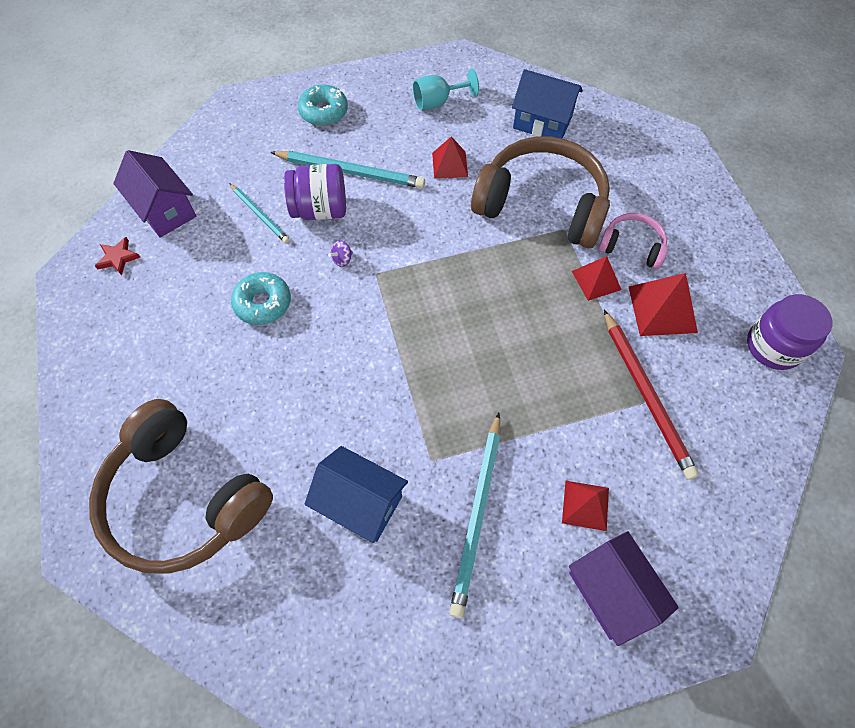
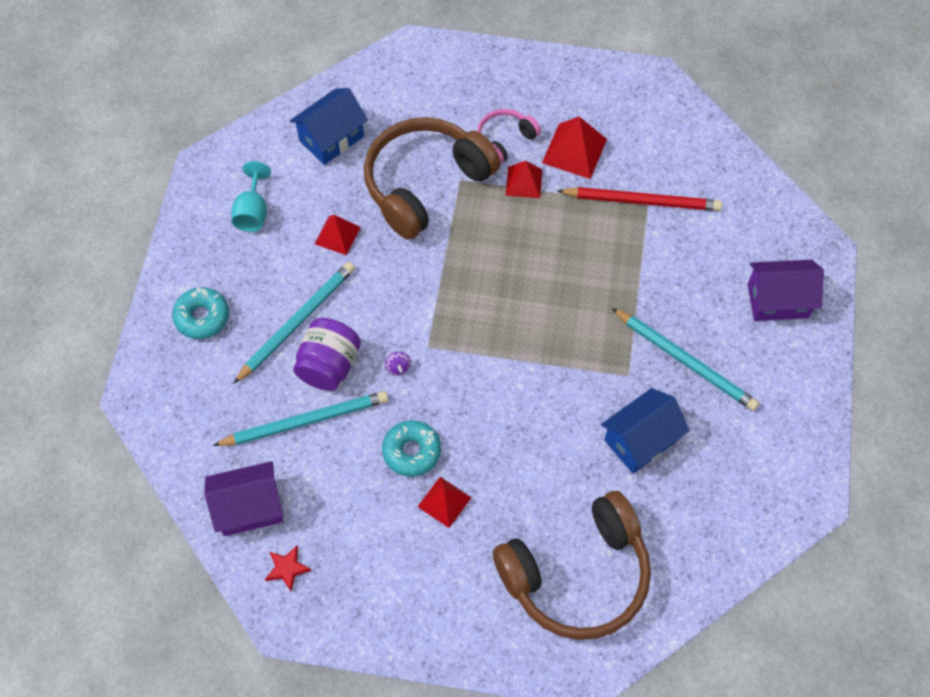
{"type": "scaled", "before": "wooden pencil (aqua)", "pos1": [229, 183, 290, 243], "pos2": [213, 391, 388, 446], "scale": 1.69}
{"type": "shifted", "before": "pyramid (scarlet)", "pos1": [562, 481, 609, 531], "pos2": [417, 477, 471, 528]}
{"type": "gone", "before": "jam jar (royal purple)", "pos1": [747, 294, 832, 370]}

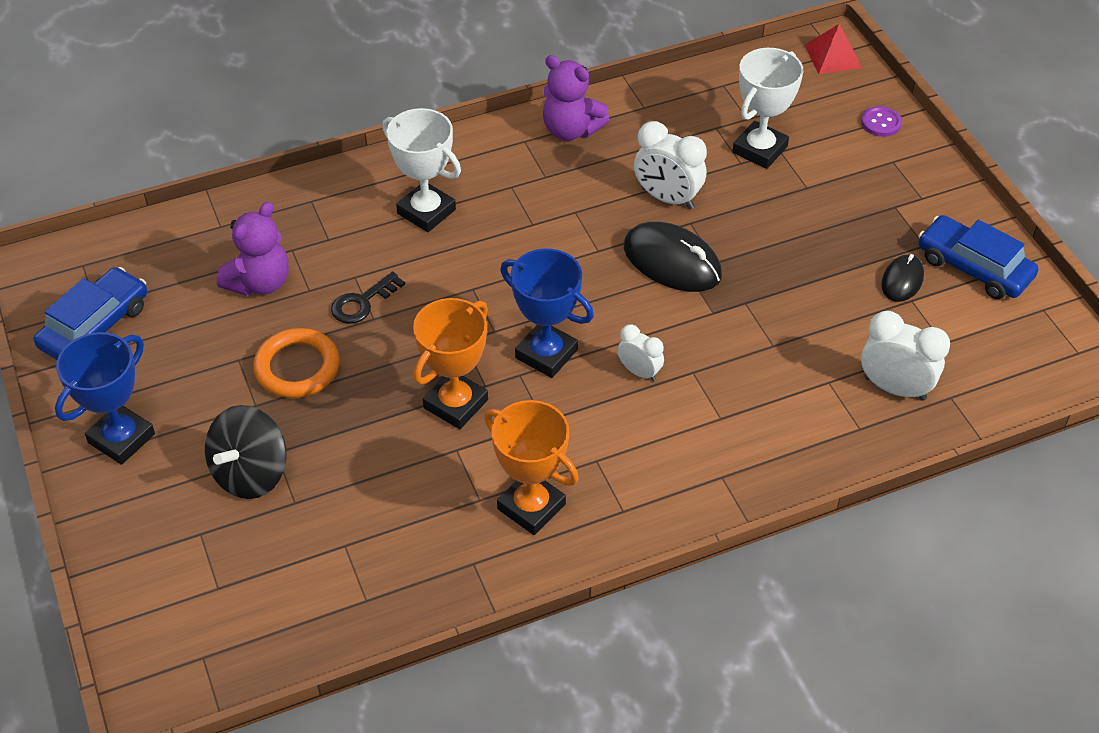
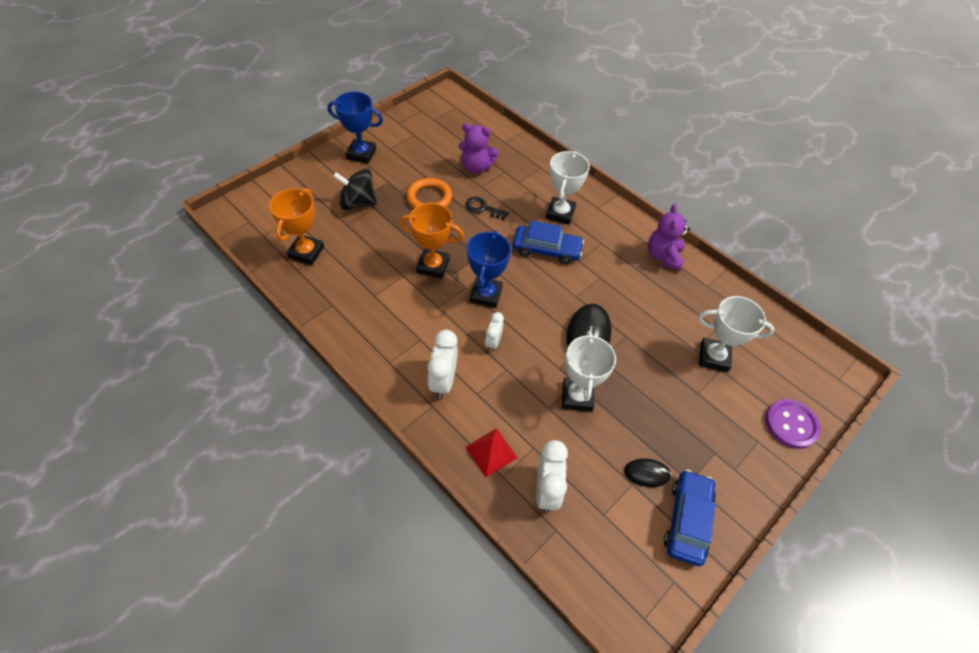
{"type": "shifted", "before": "prize cup (orange)", "pos1": [484, 400, 579, 535], "pos2": [269, 188, 324, 265]}
{"type": "shifted", "before": "alarm clock (pure white)", "pos1": [634, 121, 707, 209], "pos2": [427, 330, 458, 399]}
{"type": "shifted", "before": "pyramid (scarlet)", "pos1": [805, 24, 862, 74], "pos2": [465, 428, 518, 478]}
{"type": "shifted", "before": "toy car (royal blue)", "pos1": [34, 267, 147, 360], "pos2": [513, 220, 584, 264]}
{"type": "new", "after": "prize cup (pure white)", "pos2": [562, 331, 616, 412]}
{"type": "scaled", "before": "shirt button (royal purple)", "pos1": [861, 106, 902, 137], "pos2": [765, 399, 821, 449], "scale": 1.69}

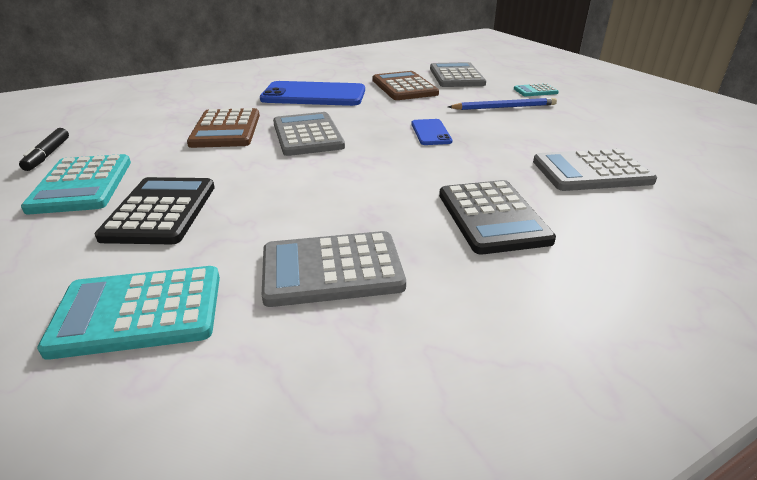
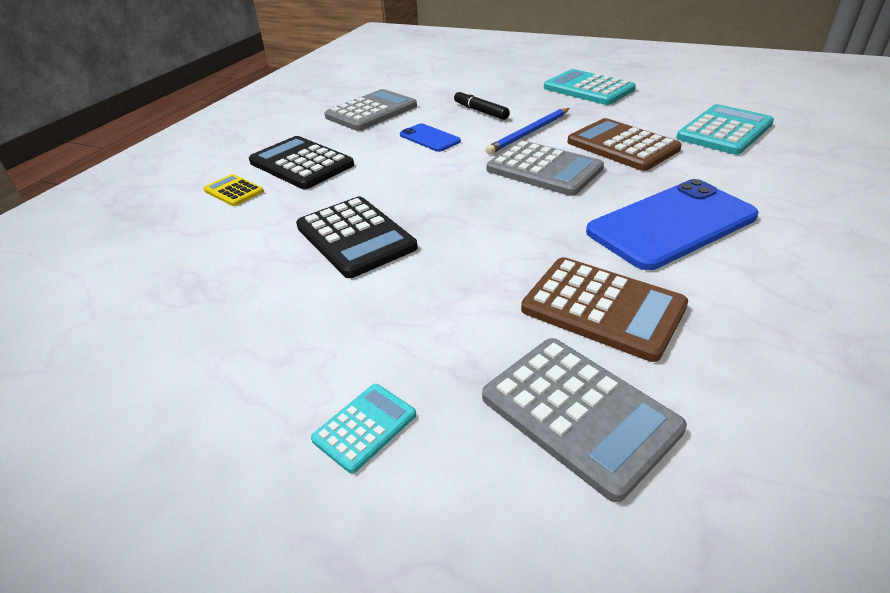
{"type": "new", "after": "adding machine (yellow)", "pos2": [203, 174, 264, 206]}
{"type": "shifted", "before": "adding machine (black)", "pos1": [95, 177, 215, 244], "pos2": [296, 197, 417, 278]}
{"type": "shifted", "before": "phone (royal blue)", "pos1": [411, 119, 452, 145], "pos2": [400, 123, 461, 152]}
{"type": "shifted", "before": "felt pen (black)", "pos1": [19, 128, 69, 171], "pos2": [454, 90, 510, 120]}
{"type": "shifted", "before": "wooden pencil (royal blue)", "pos1": [448, 98, 557, 110], "pos2": [485, 108, 569, 154]}
{"type": "shifted", "before": "adding machine (aqua)", "pos1": [37, 266, 220, 360], "pos2": [676, 104, 774, 155]}
{"type": "gone", "before": "adding machine (grey)", "pos1": [533, 149, 657, 191]}

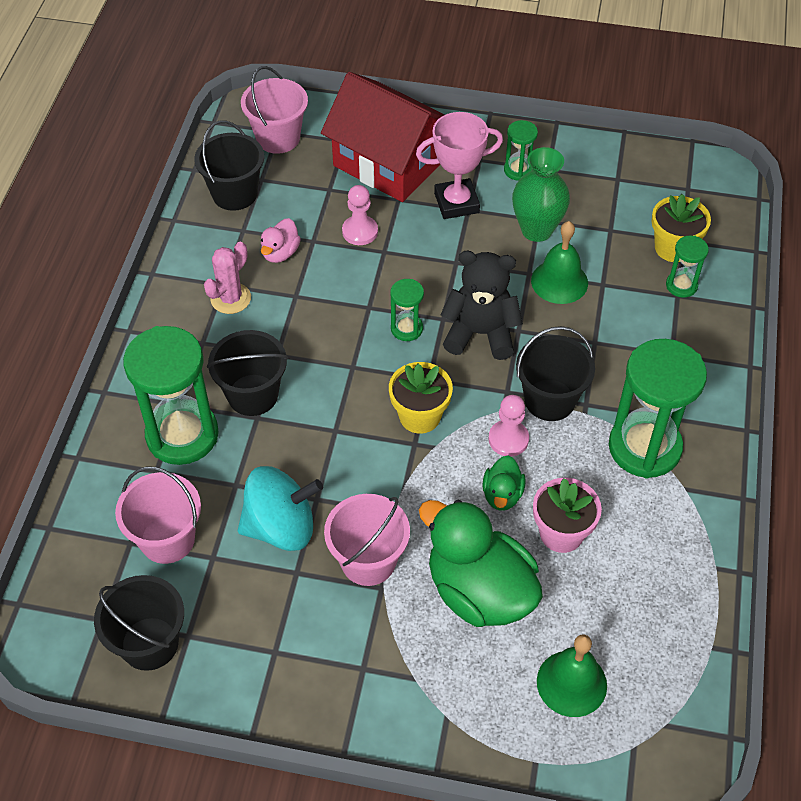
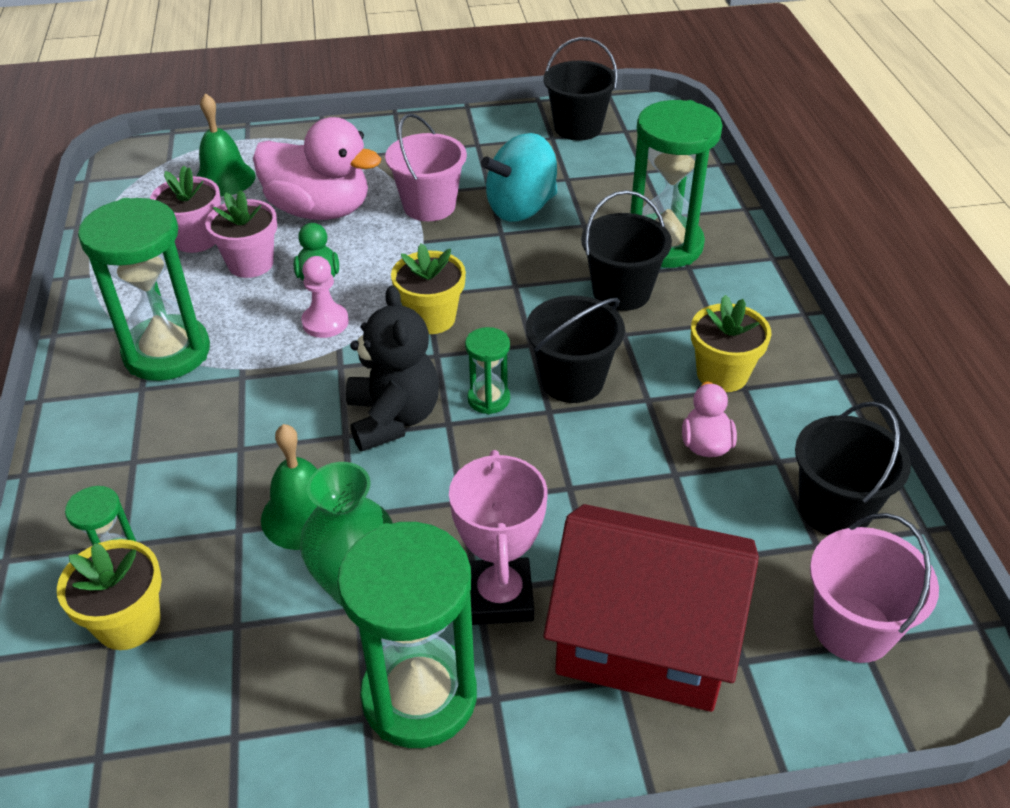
{"type": "new", "after": "potted plant (pink)", "pos2": [150, 166, 221, 253]}
{"type": "repainted", "before": "toy duck (leaf-green)", "after": "toy duck (pink)", "pos1": [419, 500, 543, 627], "pos2": [253, 117, 381, 220]}
{"type": "scaled", "before": "hourglass (leaf-green)", "pos1": [504, 120, 538, 181], "pos2": [337, 522, 477, 748], "scale": 2.11}
{"type": "rotated", "before": "teddy bear (black)", "pos1": [441, 251, 523, 360], "pos2": [346, 285, 439, 451], "turn": -90}
{"type": "rotated", "before": "prize cup (pink)", "pos1": [416, 112, 503, 219], "pos2": [449, 450, 548, 625], "turn": -60}
{"type": "shifted", "before": "pail (black)", "pos1": [516, 326, 595, 421], "pos2": [526, 295, 625, 403]}
{"type": "swapped", "before": "prickly plant (pink)", "after": "potted plant (yellow)", "pos1": [204, 242, 251, 314], "pos2": [691, 295, 772, 392]}
{"type": "gone", "before": "pail (pink)", "pos1": [115, 467, 201, 564]}
{"type": "gone", "before": "pawn (pink)", "pos1": [342, 185, 378, 245]}

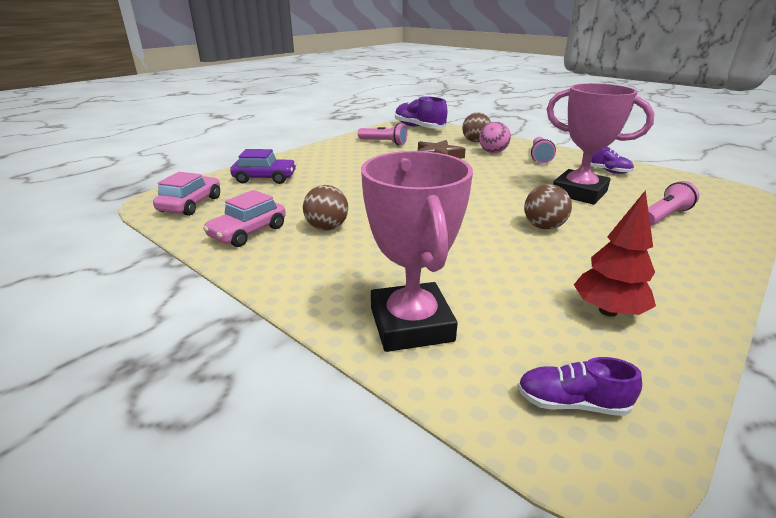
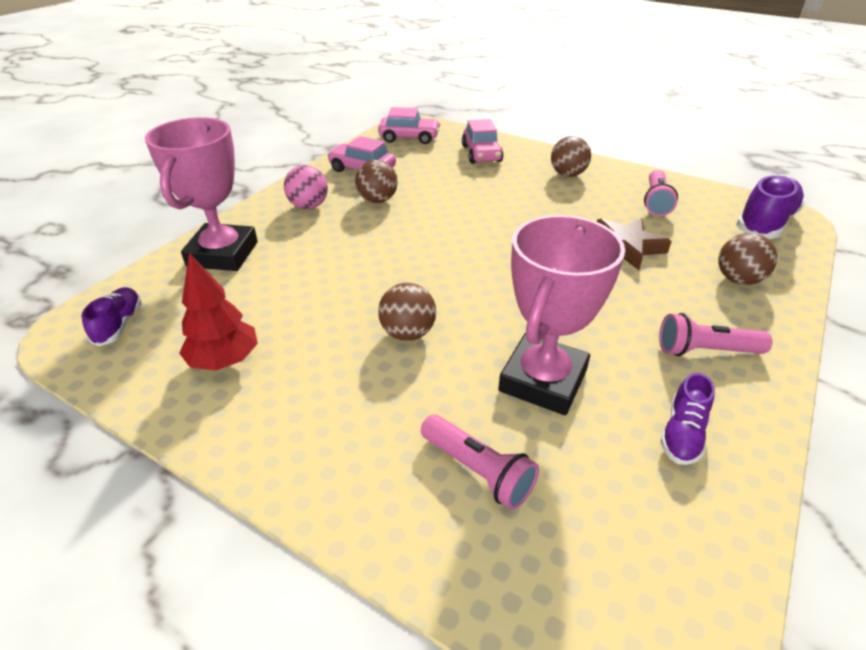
{"type": "rotated", "before": "prize cup (pink)", "pos1": [361, 151, 473, 352], "pos2": [145, 117, 258, 271], "turn": -60}
{"type": "shifted", "before": "ball (pink)", "pos1": [479, 122, 511, 153], "pos2": [284, 165, 328, 209]}
{"type": "repainted", "before": "toy car (royal purple)", "after": "toy car (pink)", "pos1": [230, 149, 297, 184], "pos2": [462, 119, 504, 164]}
{"type": "new", "after": "ball (russet)", "pos2": [551, 136, 591, 177]}

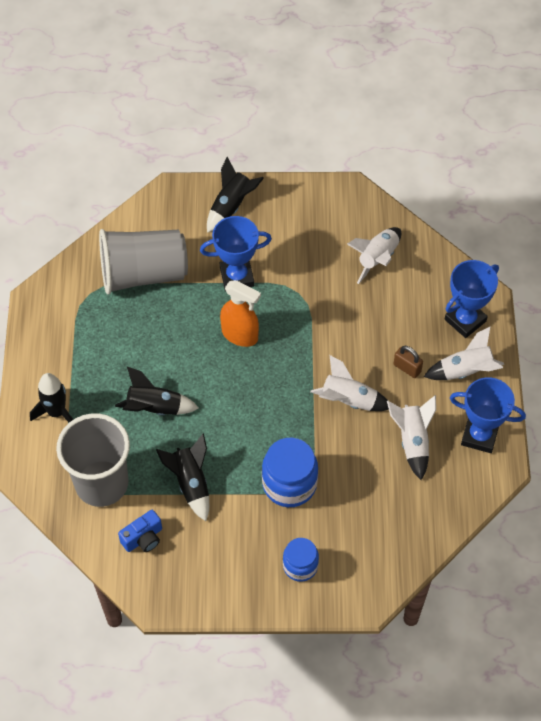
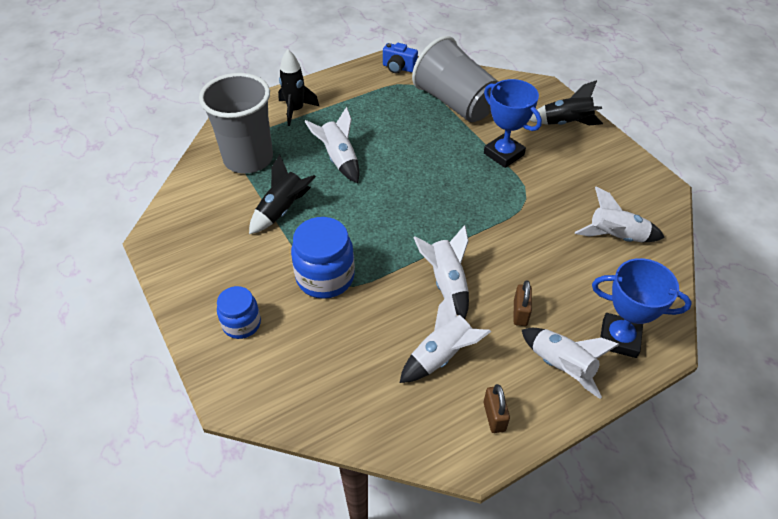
{"type": "repainted", "before": "toy rocket (black)", "after": "toy rocket (pure white)", "pos1": [115, 367, 199, 415], "pos2": [304, 107, 360, 183]}
{"type": "shifted", "before": "camera (royal blue)", "pos1": [118, 510, 162, 552], "pos2": [383, 43, 418, 73]}
{"type": "swapped", "before": "prize cup (royal blue)", "after": "lock (russet)", "pos1": [450, 377, 526, 453], "pos2": [484, 384, 510, 433]}
{"type": "gone", "before": "spray cleaner (orange)", "pos1": [220, 280, 261, 347]}

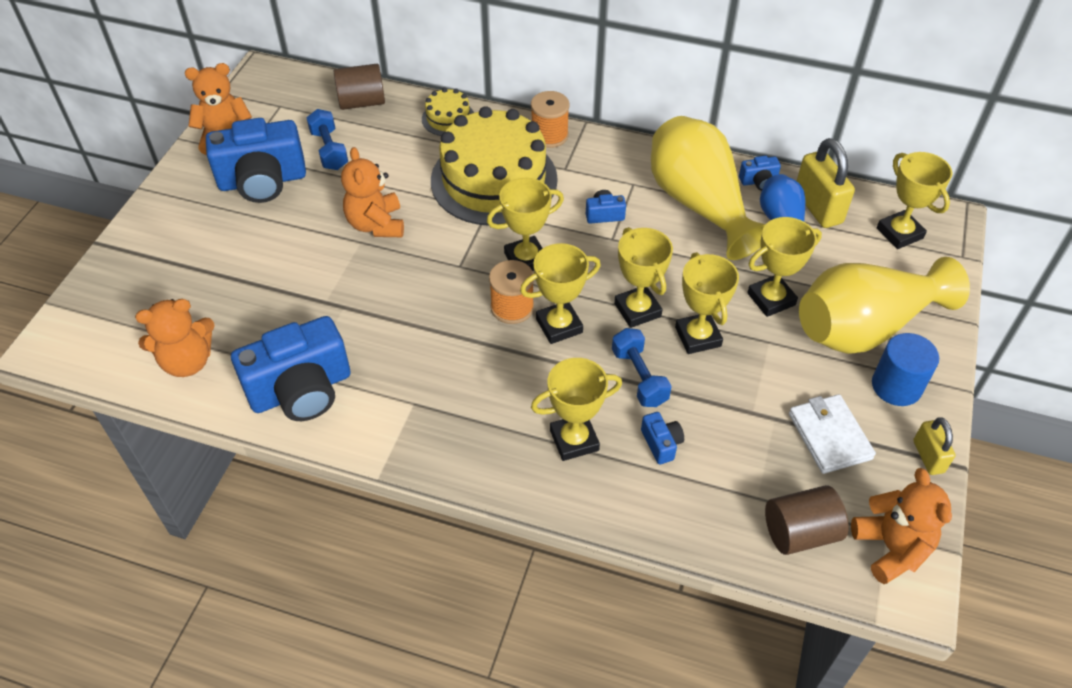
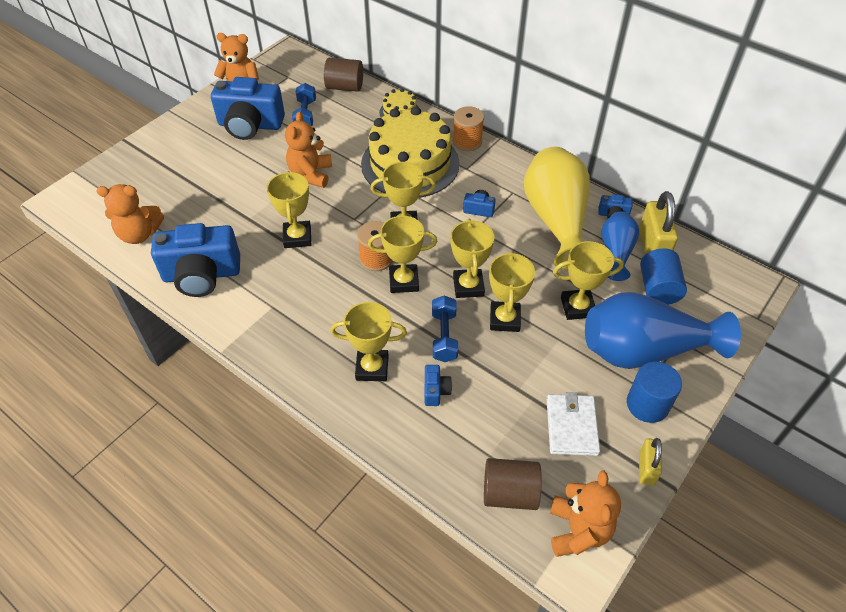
{"type": "shifted", "before": "prize cup (yellow)", "pos1": [877, 152, 953, 249], "pos2": [267, 171, 311, 248]}
{"type": "repainted", "before": "vase (yellow)", "after": "vase (royal blue)", "pos1": [799, 257, 970, 354], "pos2": [585, 292, 741, 369]}
{"type": "new", "after": "cylinder (royal blue)", "pos2": [640, 249, 687, 305]}

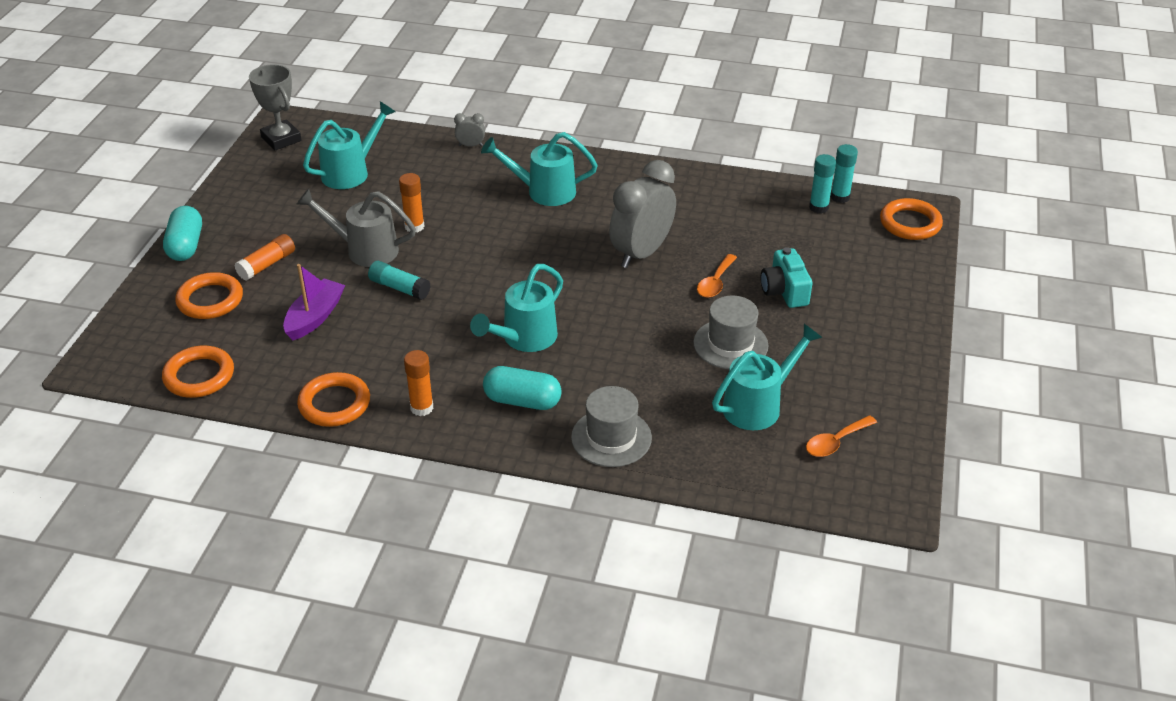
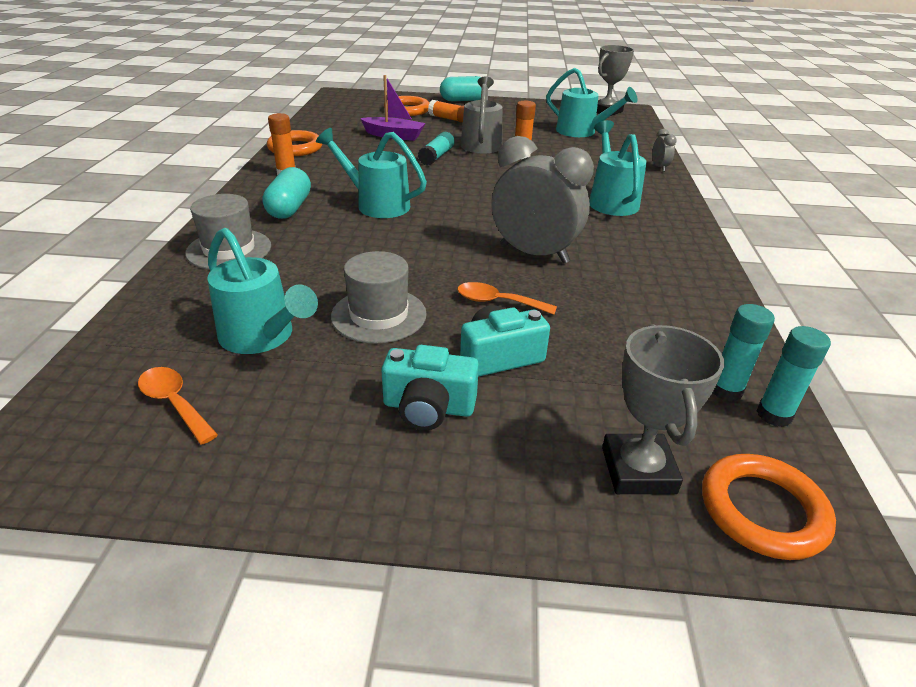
{"type": "new", "after": "camera (aqua)", "pos2": [381, 345, 479, 430]}
{"type": "new", "after": "prize cup (grey)", "pos2": [602, 324, 724, 494]}
{"type": "gone", "before": "hoop (orange)", "pos1": [162, 346, 234, 398]}

